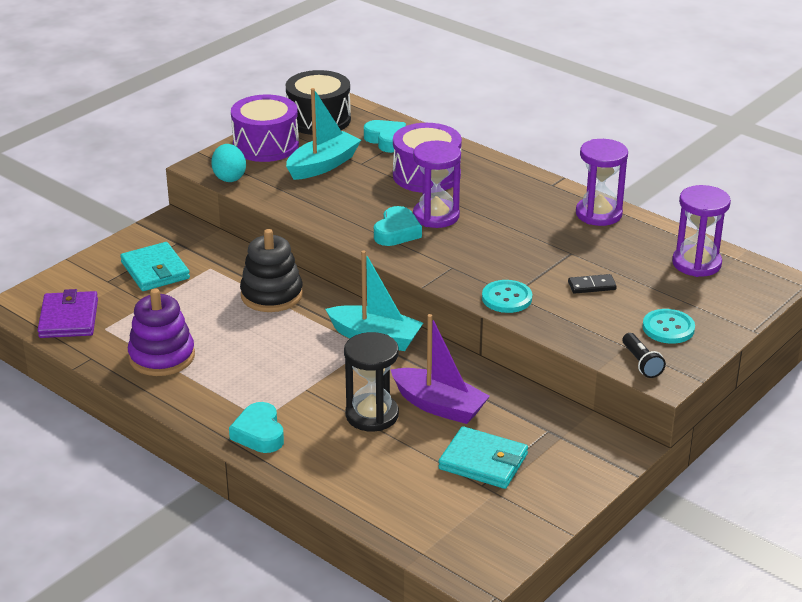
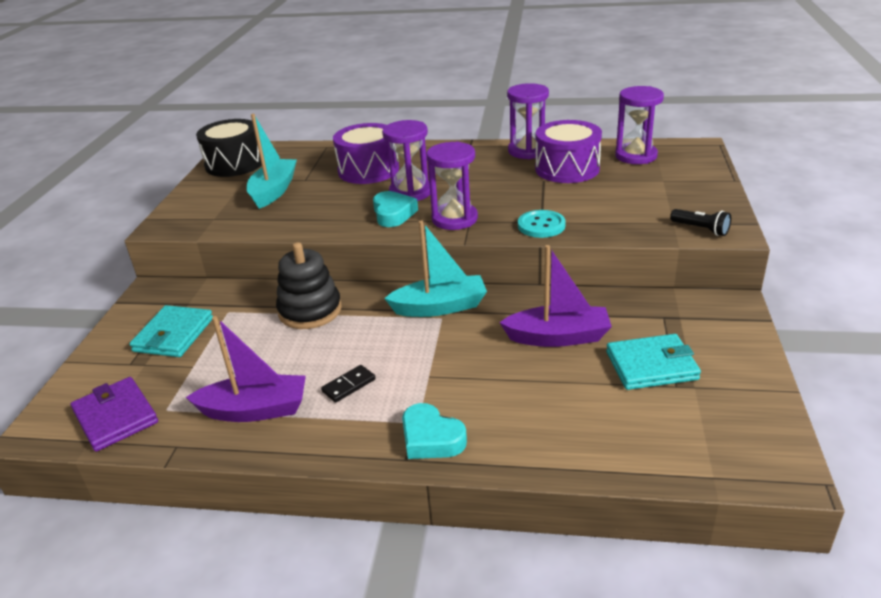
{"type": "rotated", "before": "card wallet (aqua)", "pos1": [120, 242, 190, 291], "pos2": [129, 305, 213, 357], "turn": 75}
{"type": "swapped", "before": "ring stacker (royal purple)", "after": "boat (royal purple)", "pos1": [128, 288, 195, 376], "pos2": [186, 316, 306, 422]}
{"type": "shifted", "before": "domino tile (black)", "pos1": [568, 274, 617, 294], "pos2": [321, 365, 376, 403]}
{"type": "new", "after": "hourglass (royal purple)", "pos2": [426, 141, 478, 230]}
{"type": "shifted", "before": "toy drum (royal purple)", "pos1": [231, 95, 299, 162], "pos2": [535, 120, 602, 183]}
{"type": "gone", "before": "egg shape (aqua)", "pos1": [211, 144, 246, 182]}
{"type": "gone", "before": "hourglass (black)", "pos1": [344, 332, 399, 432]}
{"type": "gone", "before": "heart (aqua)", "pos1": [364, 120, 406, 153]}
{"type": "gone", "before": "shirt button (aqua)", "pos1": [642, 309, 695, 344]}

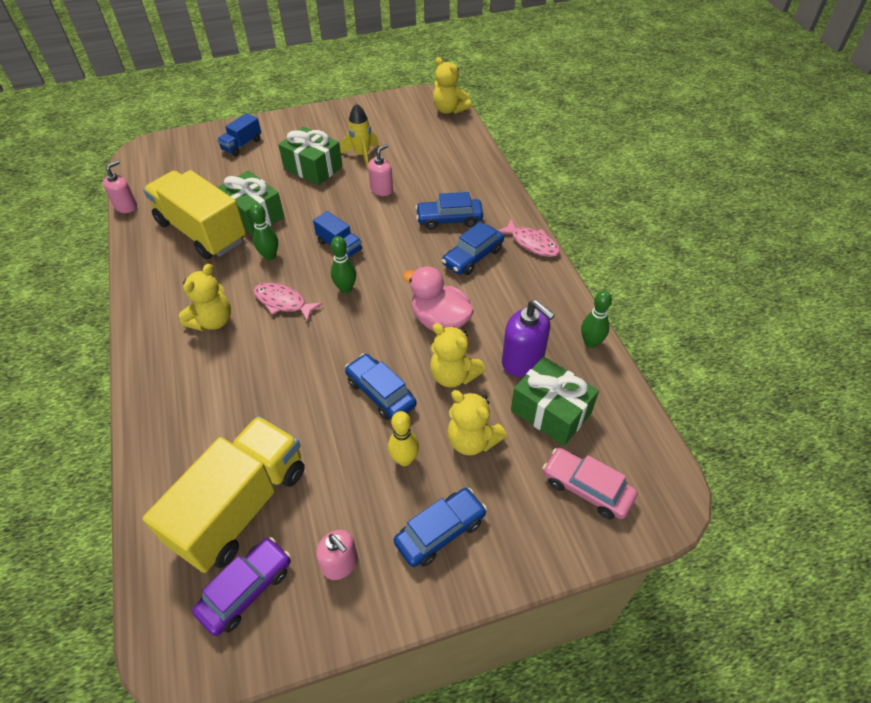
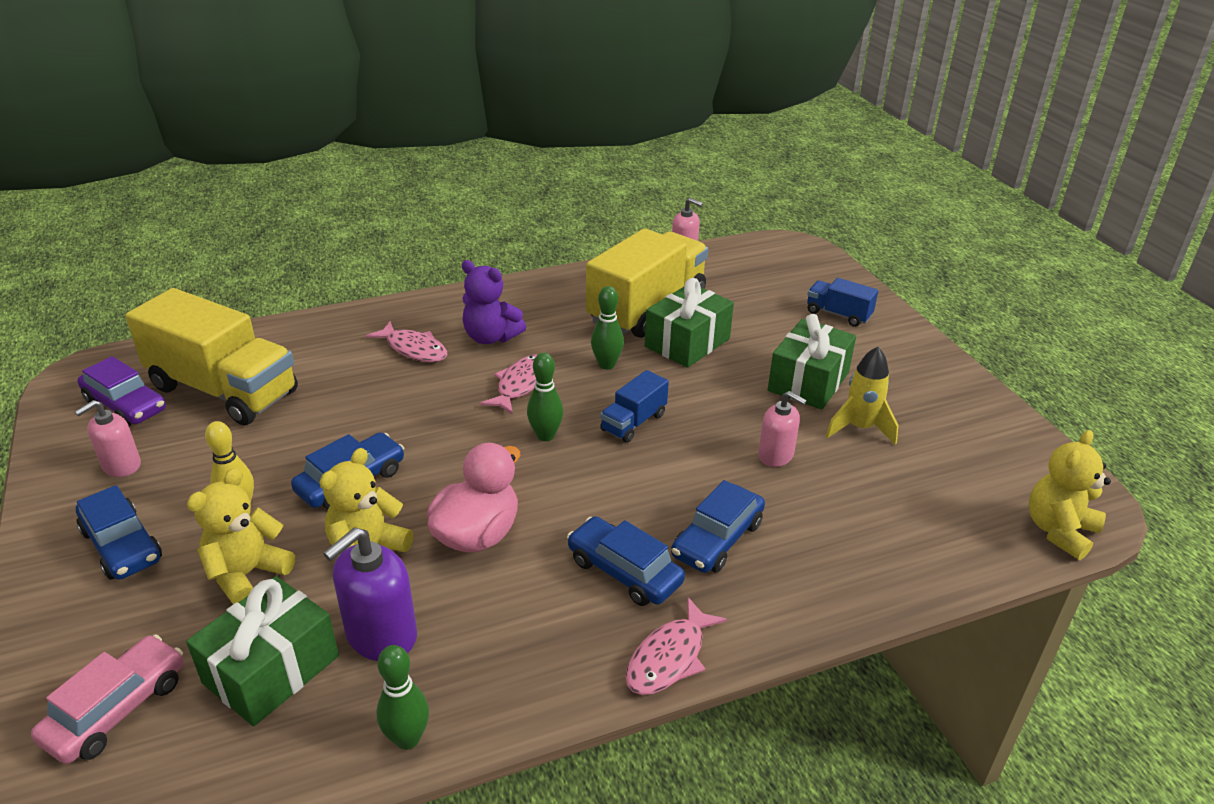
{"type": "new", "after": "fish (pink)", "pos2": [366, 321, 447, 362]}
{"type": "repainted", "before": "teddy bear (yellow)", "after": "teddy bear (royal purple)", "pos1": [179, 264, 231, 331], "pos2": [462, 260, 526, 344]}
{"type": "rotated", "before": "toy car (royal blue)", "pos1": [415, 192, 483, 230], "pos2": [671, 480, 765, 573], "turn": -135}

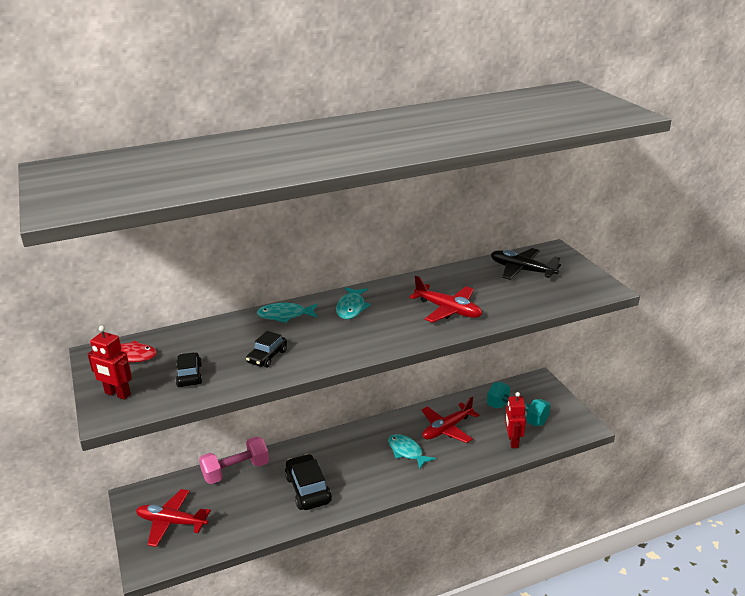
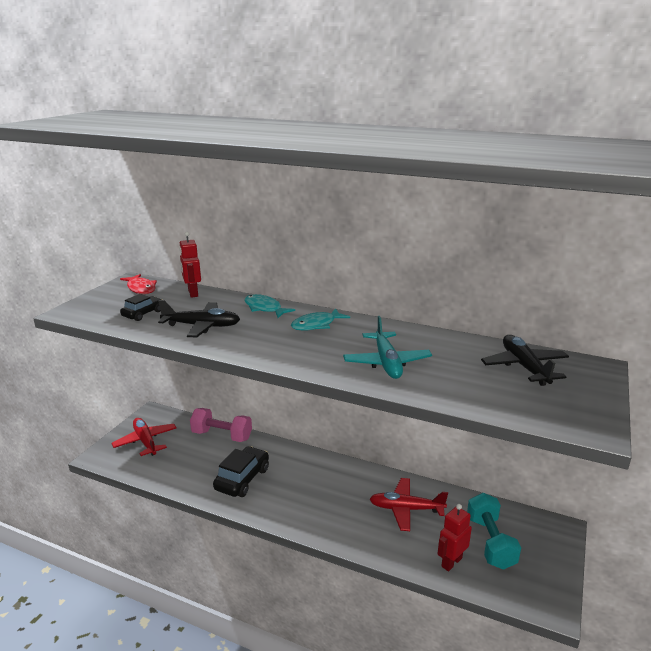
{"type": "swapped", "before": "toy car (black)", "after": "toy plane (black)", "pos1": [246, 331, 287, 368], "pos2": [158, 300, 240, 338]}
{"type": "shifted", "before": "toy robot (scarlet)", "pos1": [88, 326, 132, 400], "pos2": [179, 232, 201, 298]}
{"type": "repainted", "before": "toy plane (scarlet)", "after": "toy plane (aqua)", "pos1": [409, 276, 482, 323], "pos2": [343, 316, 432, 379]}
{"type": "gone", "before": "fish (aqua)", "pos1": [388, 434, 436, 469]}

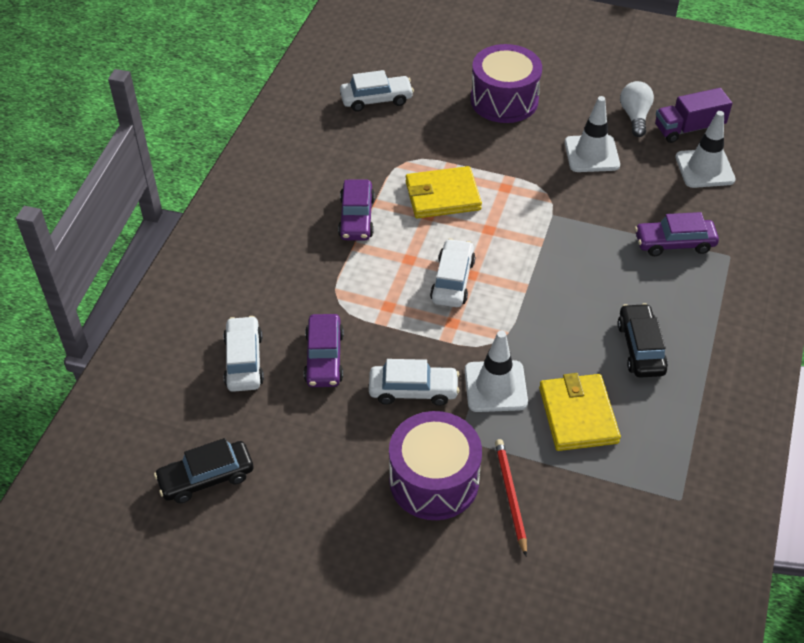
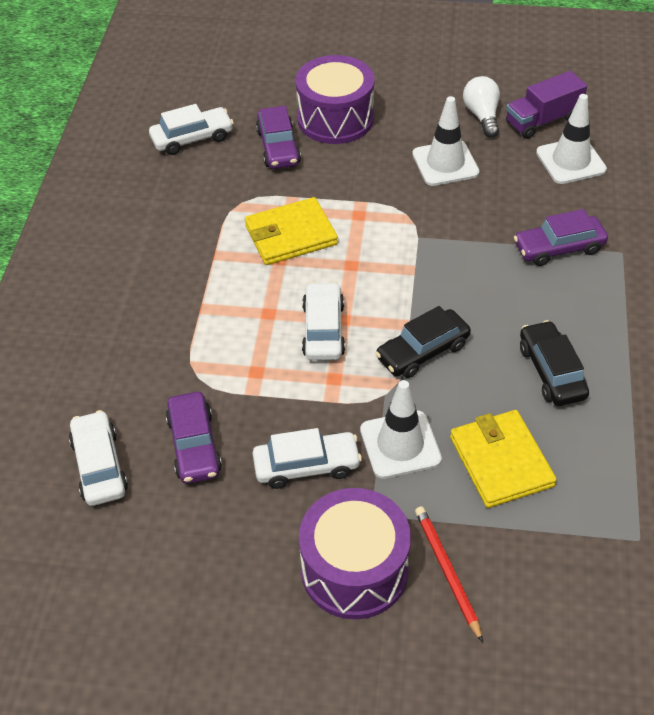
{"type": "shifted", "before": "toy car (royal purple)", "pos1": [338, 179, 375, 241], "pos2": [256, 106, 301, 169]}
{"type": "shifted", "before": "toy car (black)", "pos1": [154, 438, 253, 503], "pos2": [375, 306, 471, 378]}

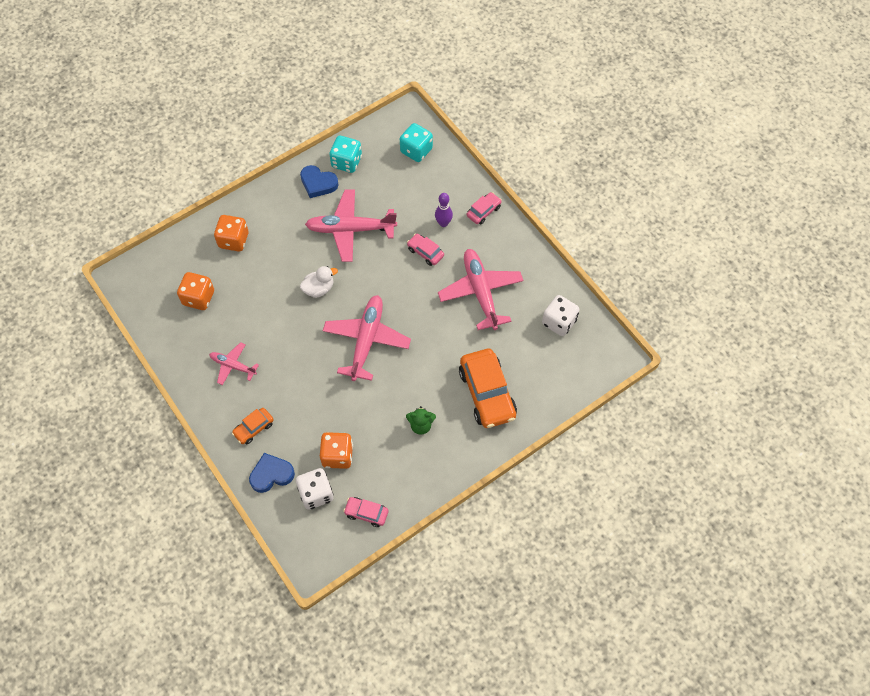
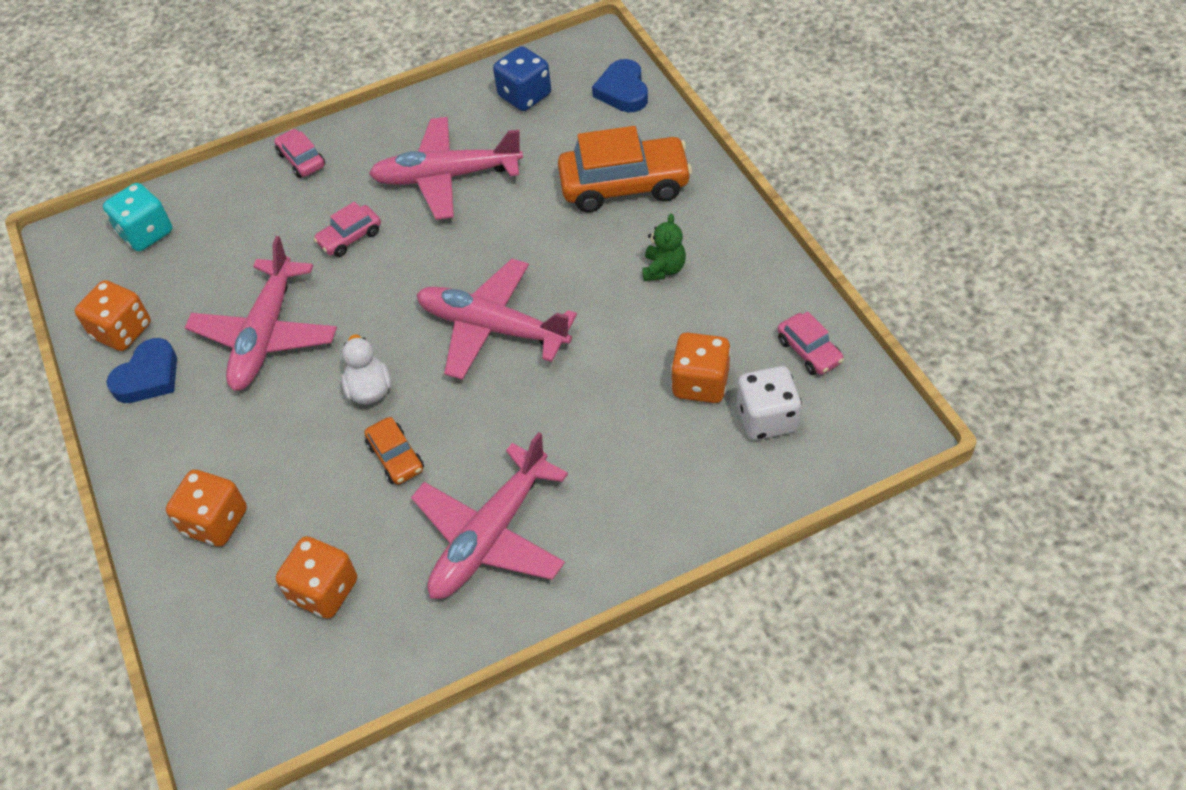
{"type": "repainted", "before": "dice (aqua)", "after": "dice (orange)", "pos1": [329, 136, 362, 173], "pos2": [75, 280, 151, 351]}
{"type": "shifted", "before": "toy car (orange)", "pos1": [232, 408, 274, 444], "pos2": [364, 417, 424, 484]}
{"type": "scaled", "before": "toy plane (pink)", "pos1": [209, 342, 259, 385], "pos2": [411, 432, 568, 599], "scale": 1.84}
{"type": "repainted", "before": "dice (pure white)", "after": "dice (royal blue)", "pos1": [542, 295, 580, 336], "pos2": [493, 46, 551, 111]}
{"type": "shifted", "before": "heart (royal blue)", "pos1": [249, 453, 295, 493], "pos2": [592, 59, 648, 112]}
{"type": "rotated", "before": "toy car (pink)", "pos1": [343, 497, 388, 527], "pos2": [777, 312, 844, 375], "turn": -60}
{"type": "gone", "before": "bowling pin (royal purple)", "pos1": [435, 193, 453, 227]}

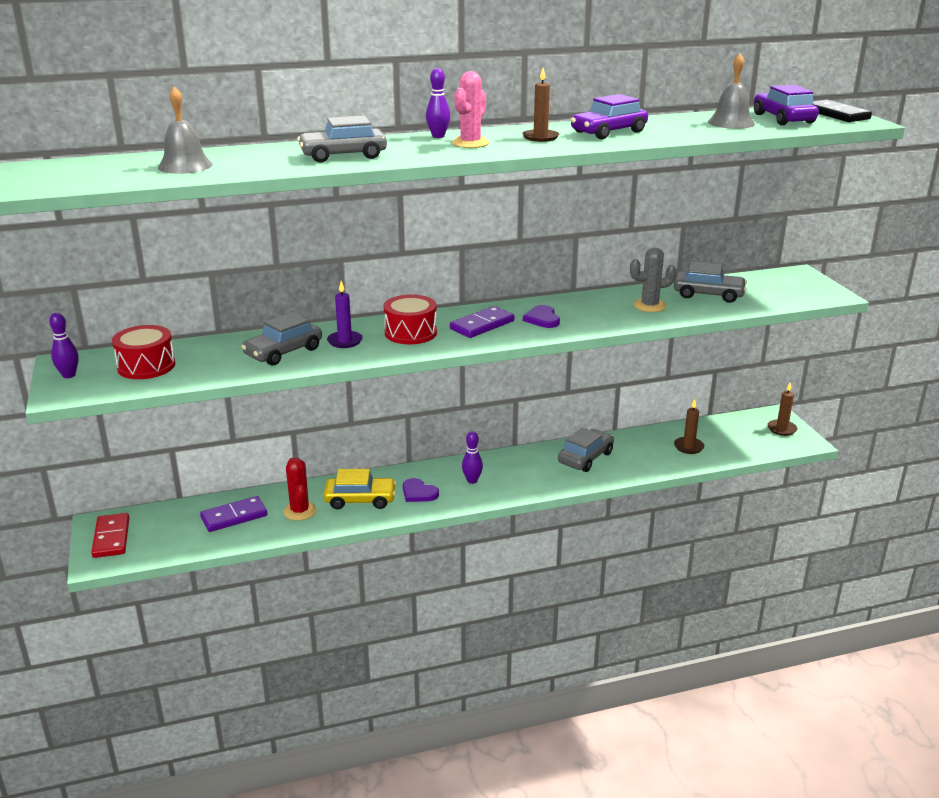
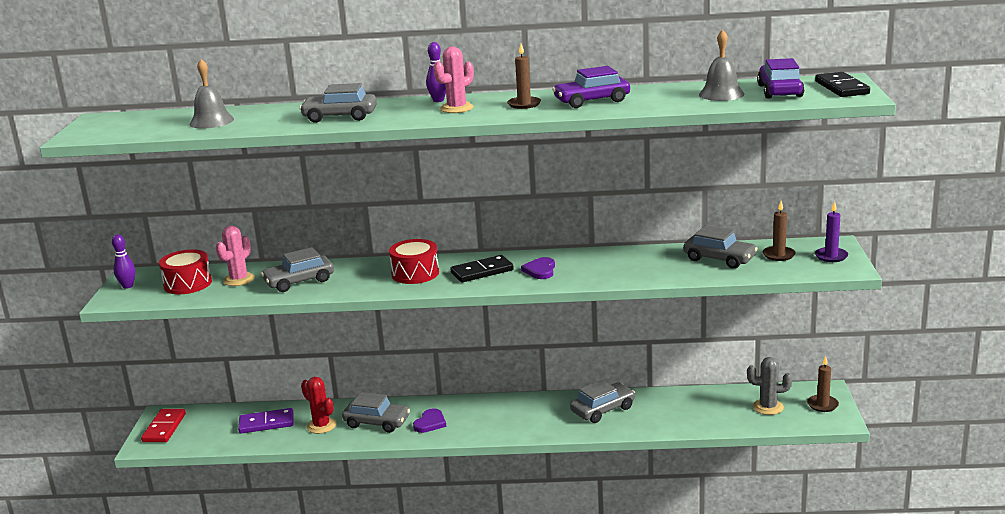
{"type": "new", "after": "prickly plant (pink)", "pos2": [216, 226, 255, 286]}
{"type": "rotated", "before": "prickly plant (scarlet)", "pos1": [283, 458, 317, 521], "pos2": [301, 377, 336, 434], "turn": -45}
{"type": "repainted", "before": "toy car (yellow)", "after": "toy car (grey)", "pos1": [323, 469, 396, 509], "pos2": [342, 392, 410, 433]}
{"type": "rotated", "before": "heart (royal purple)", "pos1": [403, 478, 439, 502], "pos2": [413, 408, 446, 433], "turn": -120}
{"type": "repainted", "before": "domino tile (royal purple)", "after": "domino tile (black)", "pos1": [450, 306, 515, 338], "pos2": [450, 255, 514, 283]}
{"type": "shifted", "before": "prickly plant (grey)", "pos1": [630, 248, 677, 312], "pos2": [747, 357, 792, 415]}
{"type": "shifted", "before": "wax candle (russet)", "pos1": [674, 399, 704, 454], "pos2": [763, 201, 796, 261]}
{"type": "shifted", "before": "wax candle (royal purple)", "pos1": [327, 281, 363, 348], "pos2": [815, 201, 848, 262]}
{"type": "gone", "before": "bowling pin (royal purple)", "pos1": [462, 431, 483, 484]}

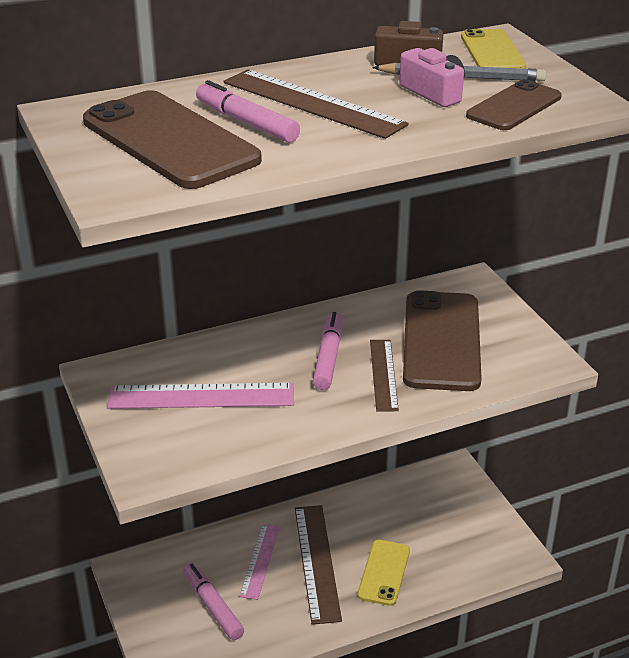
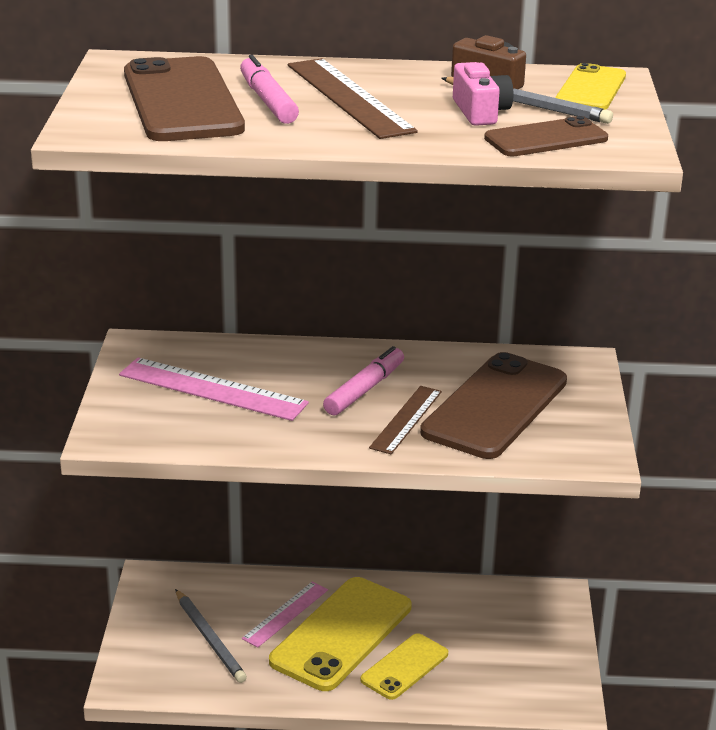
{"type": "swapped", "before": "felt pen (pink)", "after": "wooden pencil (grey)", "pos1": [183, 563, 244, 640], "pos2": [175, 589, 247, 683]}
{"type": "swapped", "before": "ruler (russet)", "after": "phone (yellow)", "pos1": [295, 505, 342, 625], "pos2": [269, 577, 412, 691]}

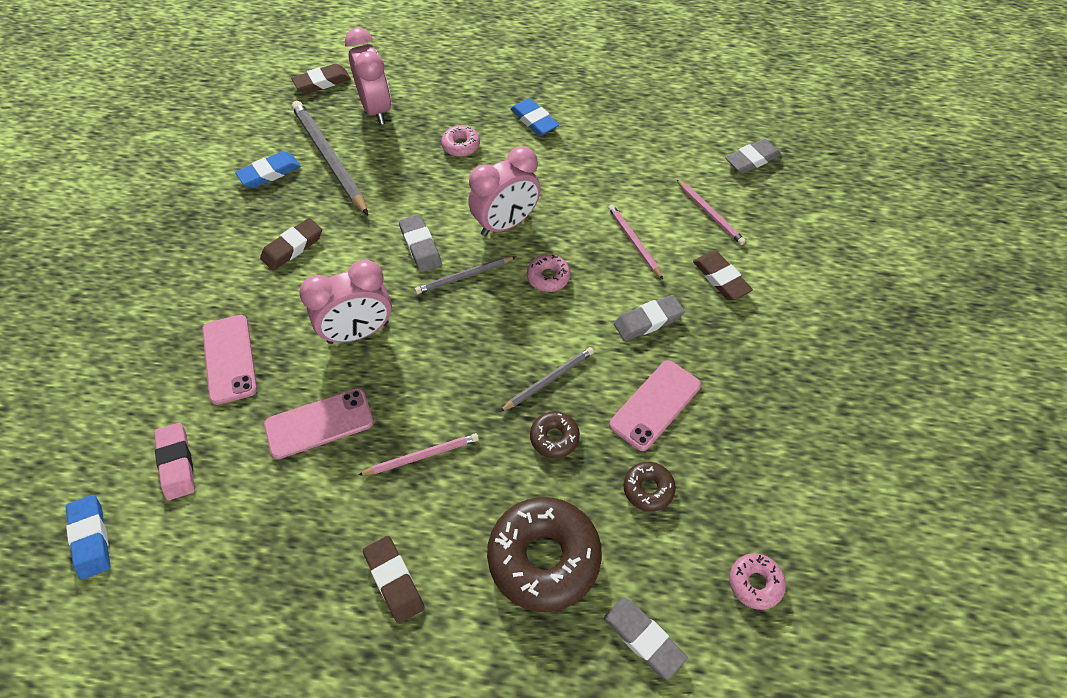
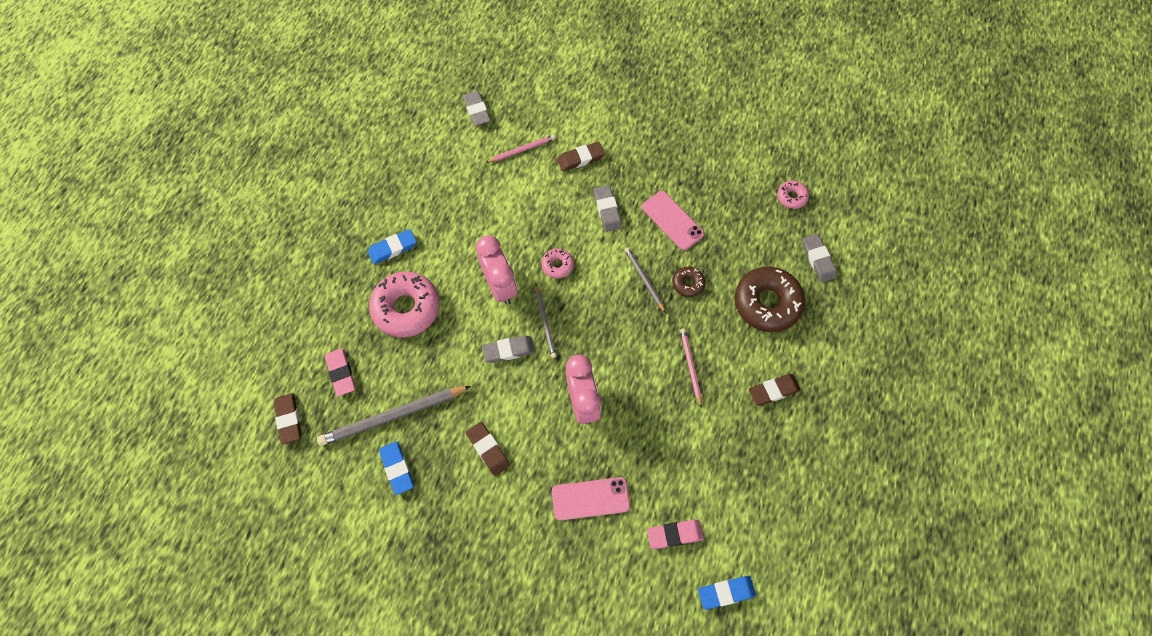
{"type": "swapped", "before": "alarm clock (pink)", "after": "eraser (pink)", "pos1": [345, 28, 391, 125], "pos2": [325, 348, 355, 396]}
{"type": "scaled", "before": "doughnut (pink)", "pos1": [441, 125, 480, 157], "pos2": [369, 272, 440, 338], "scale": 2.09}
{"type": "rotated", "before": "eraser (grey)", "pos1": [604, 598, 687, 680], "pos2": [802, 234, 837, 283], "turn": -75}
{"type": "gone", "before": "phone (pink)", "pos1": [264, 388, 374, 459]}
{"type": "gone", "before": "wooden pencil (pink)", "pos1": [608, 204, 663, 279]}
{"type": "gone", "before": "doughnut (russet)", "pos1": [624, 462, 676, 512]}

